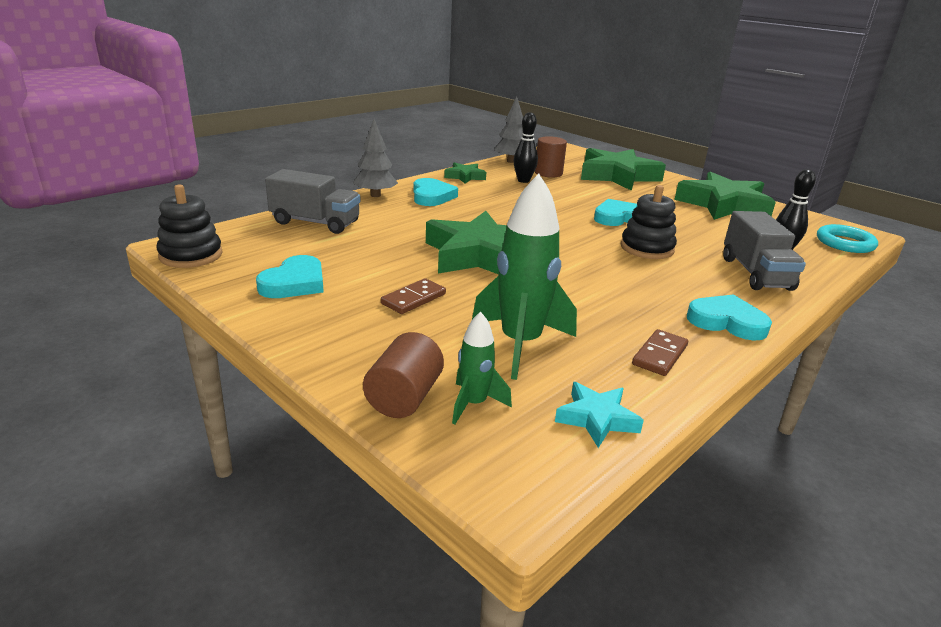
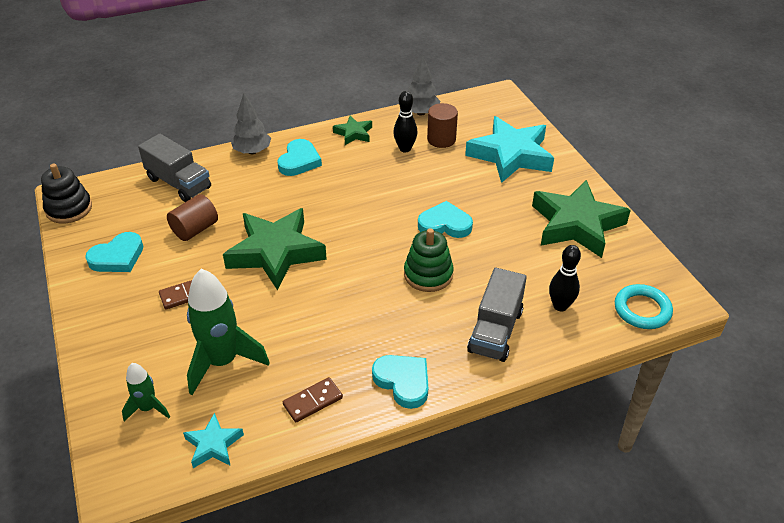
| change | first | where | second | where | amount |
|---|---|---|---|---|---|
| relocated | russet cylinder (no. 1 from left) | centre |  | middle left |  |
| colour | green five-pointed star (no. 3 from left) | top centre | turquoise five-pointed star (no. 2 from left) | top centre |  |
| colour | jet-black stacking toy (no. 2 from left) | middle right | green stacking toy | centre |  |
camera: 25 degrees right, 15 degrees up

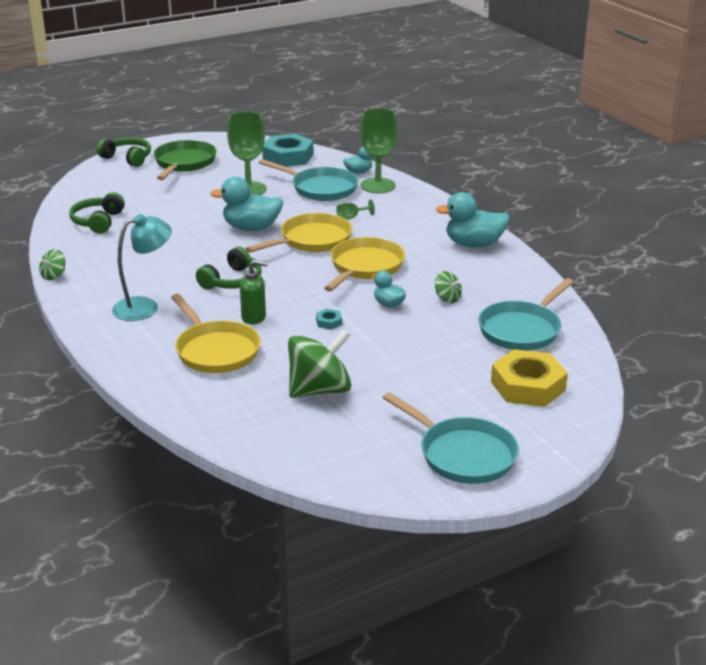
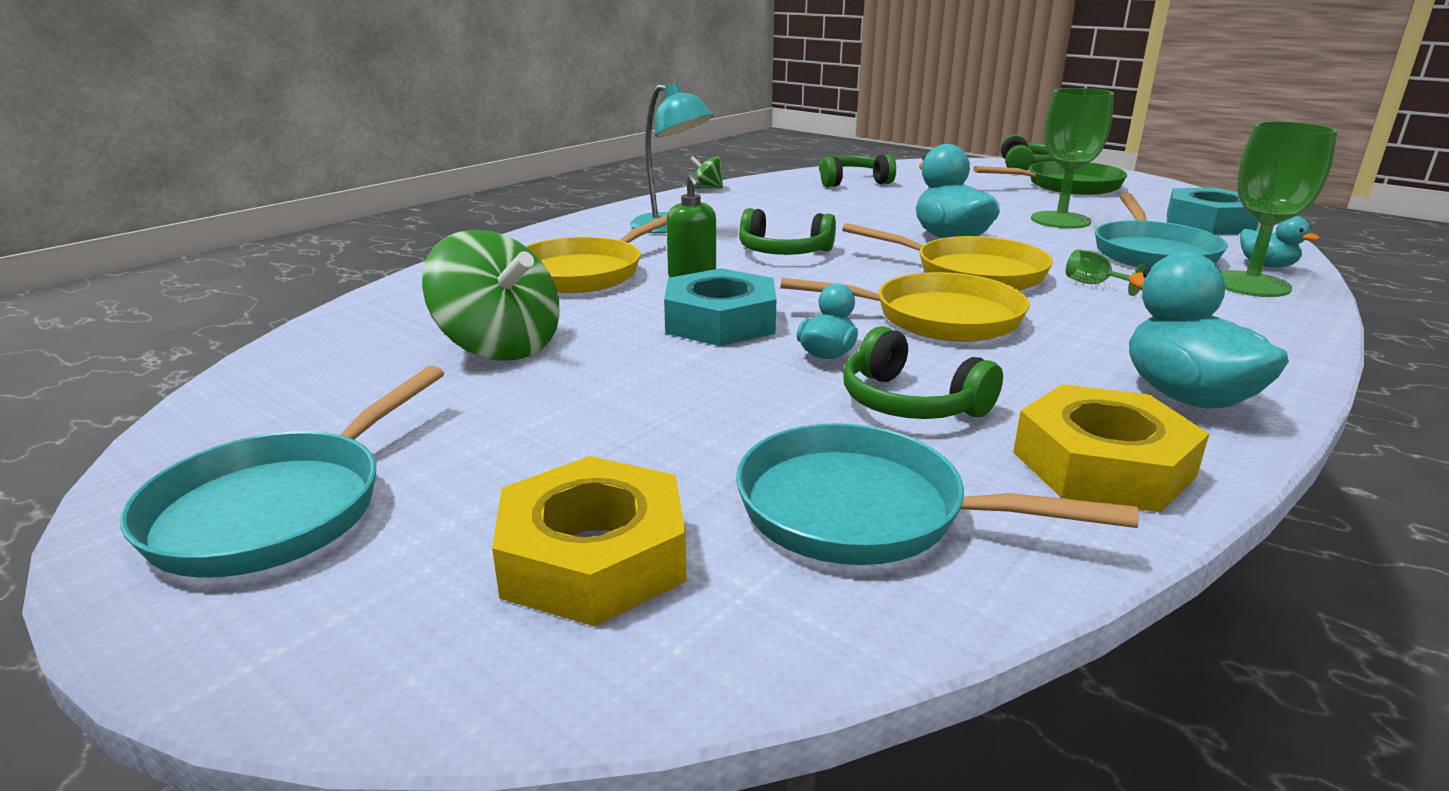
| change | first | where | second | where | amount |
|---|---|---|---|---|---|
| appeared |  |  | bright yellow hex nut (no. 2 from left) | middle right |  |
| exchanged | green spinning top (no. 3 from left) | centre | green headset (no. 3 from left) | centre |  |
| size | turquoise hex nut (no. 2 from left in the first image) | centre | turquoise hex nut (no. 1 from left) | centre | x2.42 |
camera: 70 degrees right, 5 degrees down

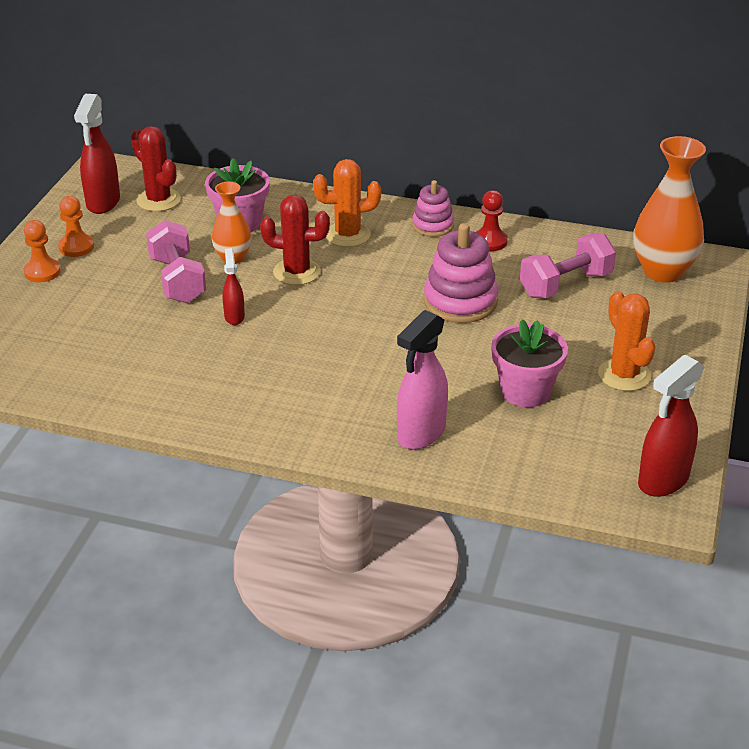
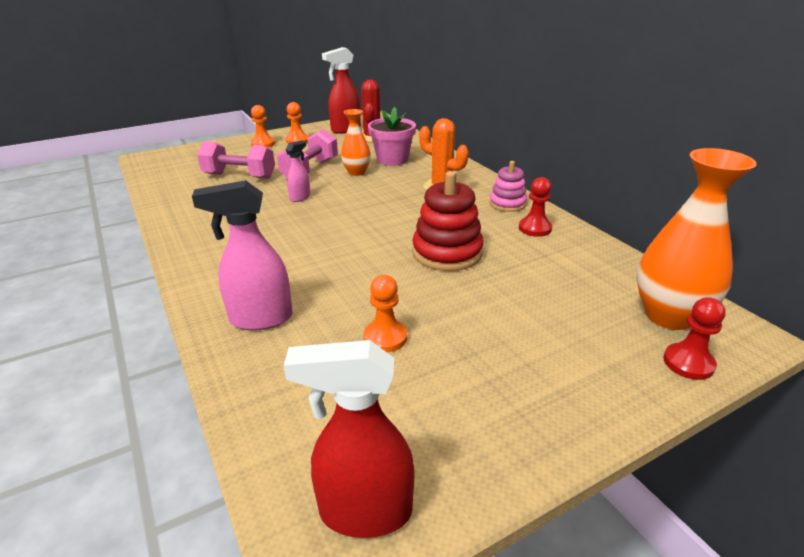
| change | first | where | second | where | amount |
|---|---|---|---|---|---|
| missing | crimson cactus (no. 2 from left) | top centre |  |  |  |
| missing | orange-coloured cactus (no. 2 from left) | middle right |  |  |  |
| appeared |  |  | crimson chess pawn (no. 2 from left) | middle right |  |
| relocated | rosy free weight (no. 2 from left in the first image) | middle right | rosy free weight (no. 1 from left) | top left |  |
| exchanged | rosy flower pot (no. 2 from left) | middle right | orange-coloured chess pawn (no. 3 from left) | centre |  |
| colour | crimson sprayer (no. 2 from left) | middle left | rosy sprayer (no. 2 from left) | top centre |  |
| colour | rosy stacking toy (no. 2 from left) | centre | crimson stacking toy | centre |  |
camera: 45 degrees right, 5 degrees down

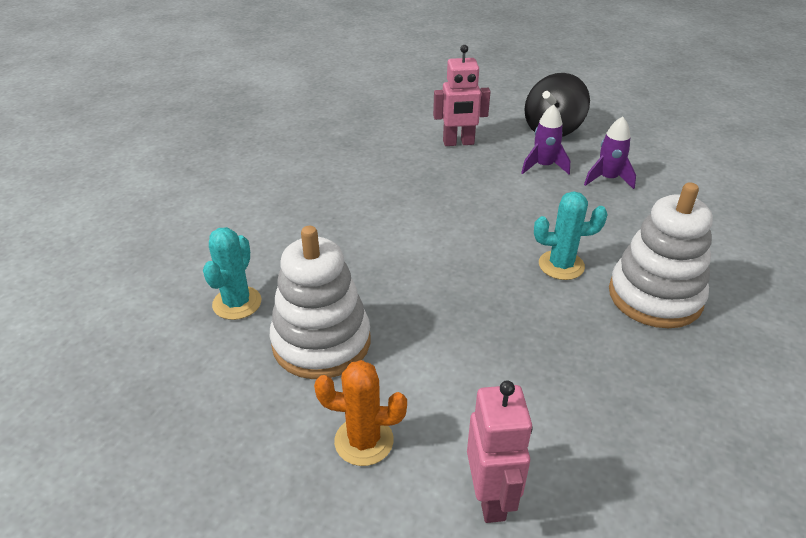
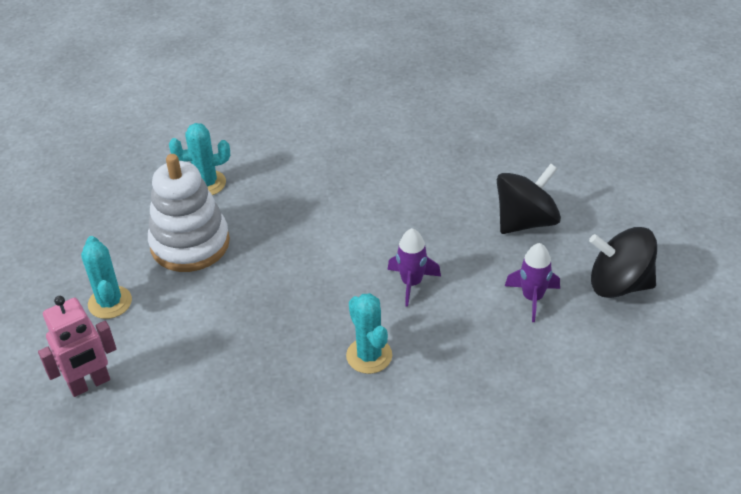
| change | first | where | second | where | amount |
|---|---|---|---|---|---|
| missing | snow-white stacking toy (no. 2 from left) | middle right |  |  |  |
| relocated | violet spaceship (no. 2 from left in the first image) | top right | violet spaceship (no. 1 from left) | centre |  |
| exchanged | rosy robot (no. 1 from left) | top centre | jet-black spinning top (no. 1 from left) | middle right |  |
| colour | orange-coloured cactus | bottom centre | turquoise cactus (no. 1 from left) | middle left |  |
camera: 65 degrees right, 5 degrees up

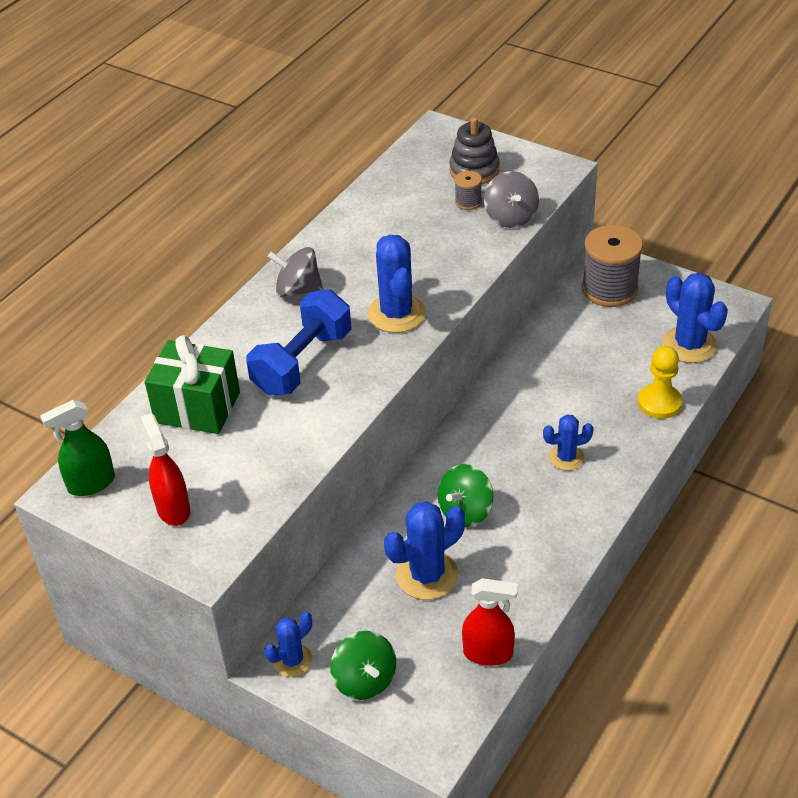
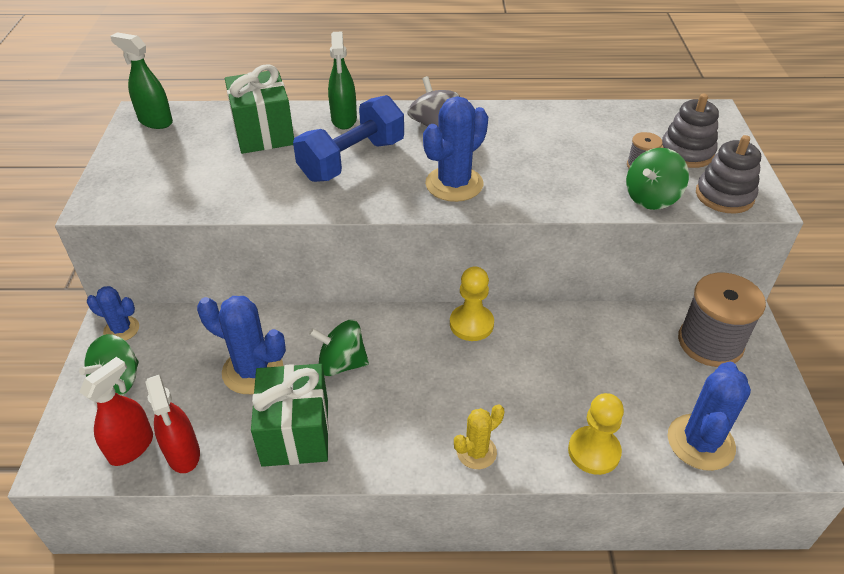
| change | first | where | second | where | amount |
|---|---|---|---|---|---|
| missing | blue cactus (no. 4 from left) | middle right |  |  |  |
| appeared |  |  | green gift (no. 2 from left) | bottom centre |  |
| appeared |  |  | green sprayer (no. 2 from left) | top centre |  |
| appeared |  |  | bright yellow chess pawn (no. 1 from left) | centre |  |
| appeared |  |  | bright yellow cactus | bottom centre |  |
| appeared |  |  | grey stacking toy (no. 2 from left) | top right |  |
| relocated | crimson sprayer (no. 1 from left) | middle left |  | bottom left |  |
| colour | grey spinning top (no. 2 from left) | top centre | green spinning top (no. 3 from left) | top right |  |
| spun | blue free weight | centre |  | top centre | 45 degrees counterclockwise |
camera: 55 degrees right, 0 degrees up

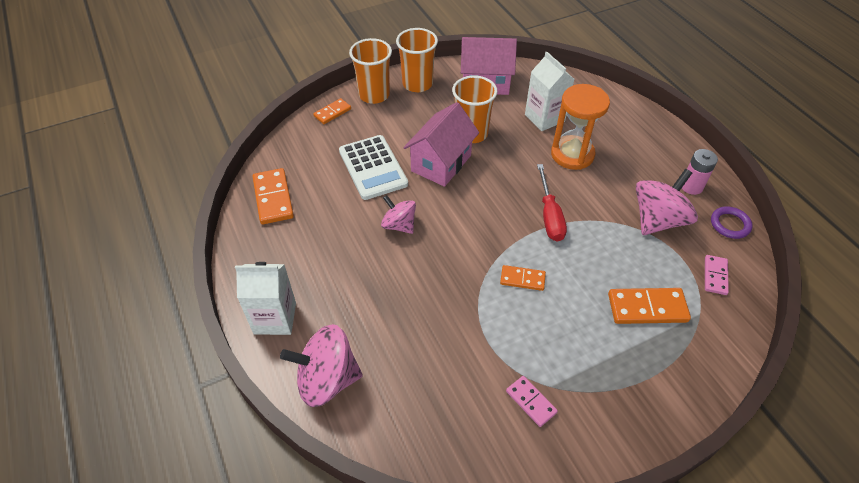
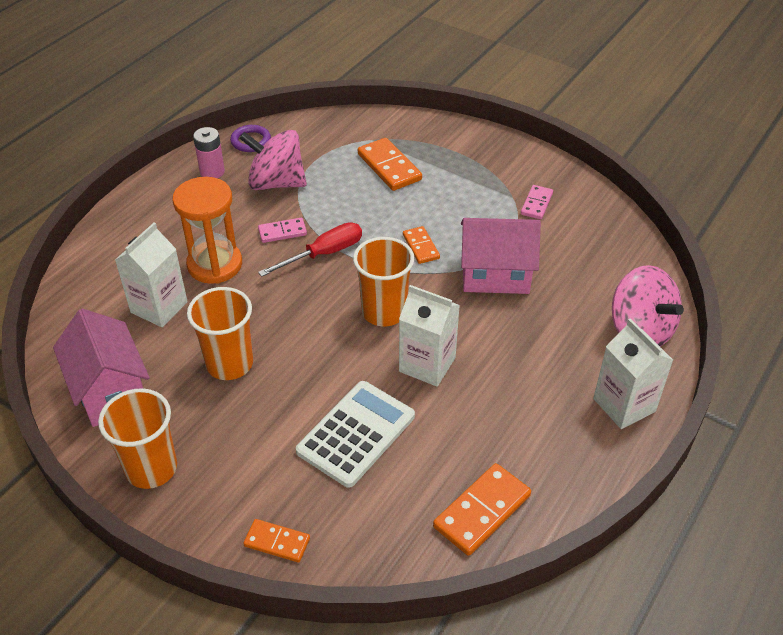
| change | first | where | second | where | amount |
|---|---|---|---|---|---|
| relocated | orange-coloured beaker (no. 1 from left in the first image) | top centre | orange-coloured beaker (no. 3 from left) | centre |  |
| relocated | rosy cottage (no. 1 from left in the first image) | top centre | rosy cottage (no. 2 from left) | centre |  |
| relocated | rosy domino piece (no. 2 from left in the first image) | middle right | rosy domino piece (no. 1 from left) | centre |  |
| exchanged | rosy spinning top (no. 2 from left) | centre | snow-white juice carton (no. 2 from left) | centre |  |
camera: 120 degrees left, 5 degrees down

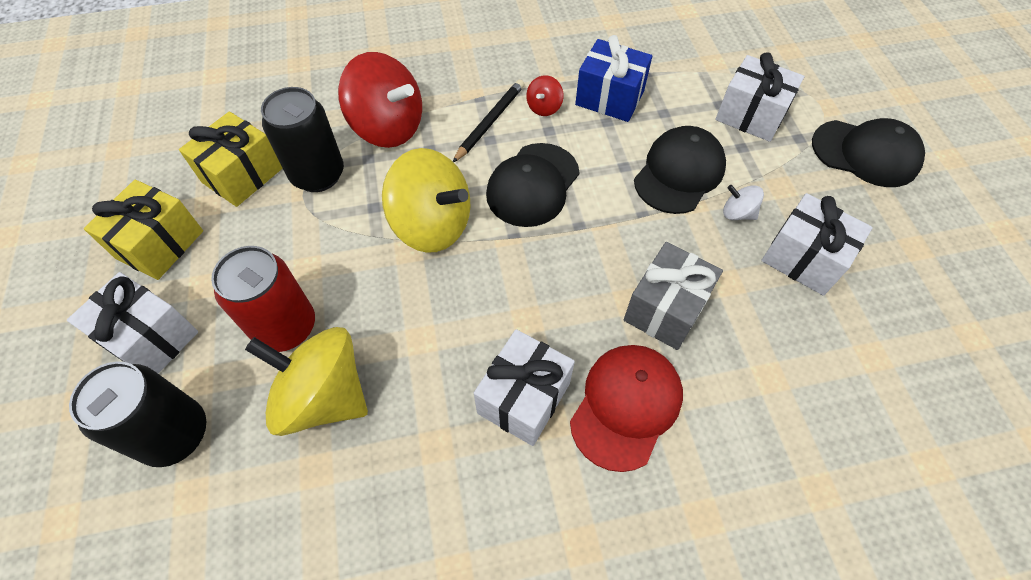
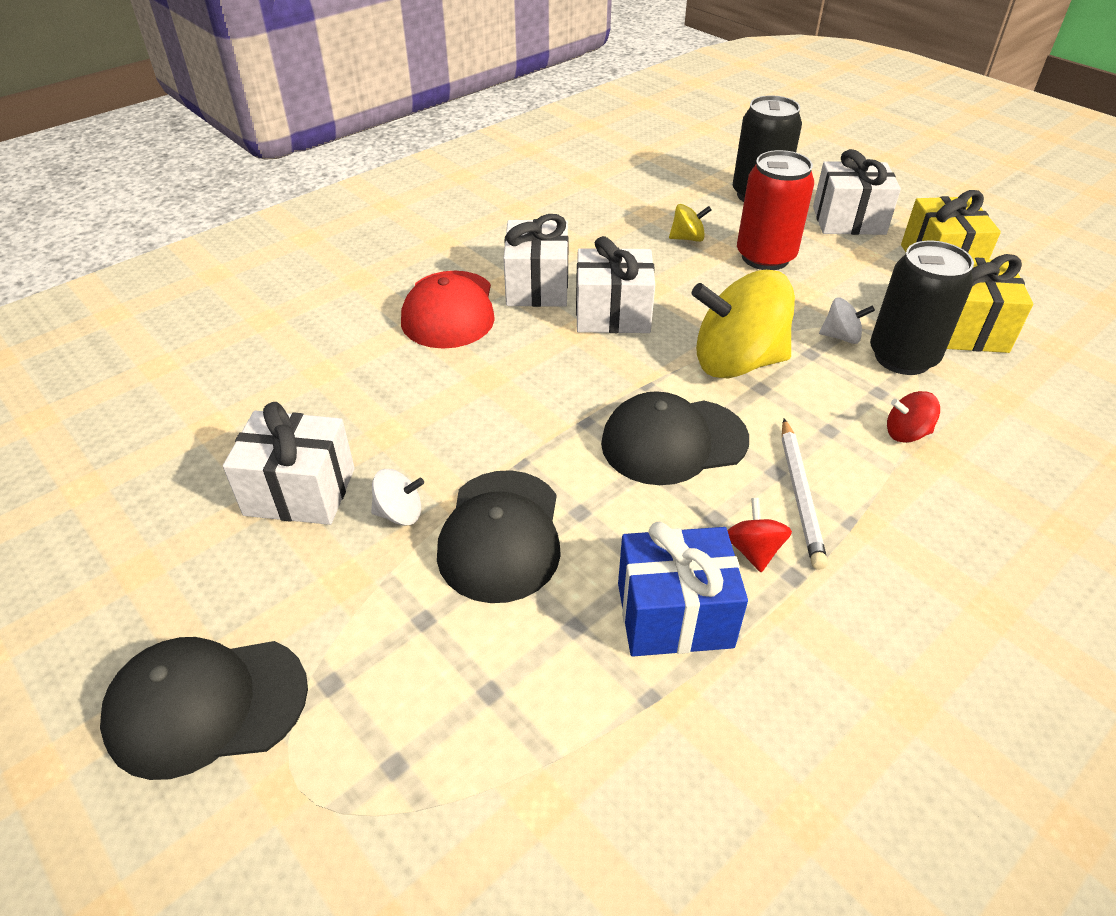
| change | first | where | second | where | amount |
|---|---|---|---|---|---|
| missing | grey gift | centre |  |  |  |
| appeared |  |  | snow-white spinning top (no. 2 from left) | middle right |  |
| relocated | snow-white gift (no. 3 from left) | top right |  | top centre |  |
| colour | jet-black pencil | top centre | snow-white pencil | middle right |  |
| spun | jet-black baseball cap (no. 1 from left in the first image) | top centre | jet-black baseball cap (no. 3 from left) | centre | 105 degrees counterclockwise |
| size | bright yellow spinning top (no. 1 from left) | middle left |  | top centre | x0.44 |
| size | crimson spinning top (no. 1 from left in the first image) | top centre | crimson spinning top (no. 2 from left) | middle right | x0.44 |
camera: 150 degrees right, 15 degrees down

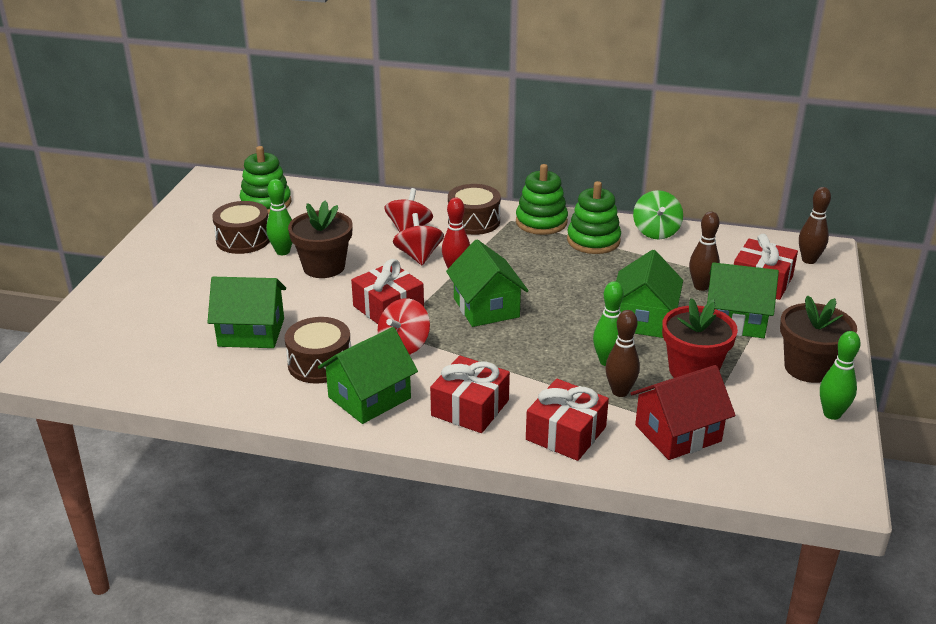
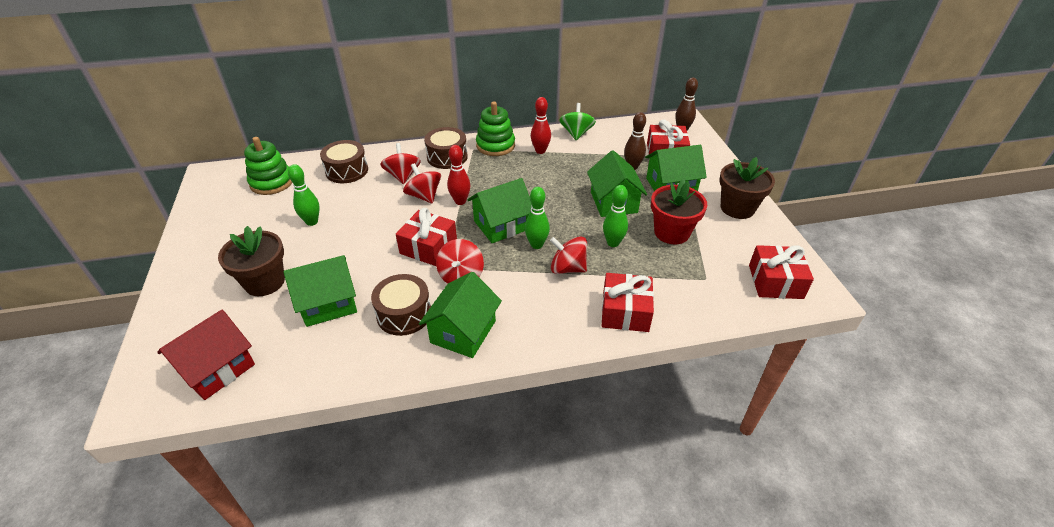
| change | first | where | second | where | amount |
|---|---|---|---|---|---|
| missing | russet bowling pin (no. 1 from left) | centre |  |  |  |
| appeared |  |  | crimson spinning top (no. 4 from left) | centre |  |
| relocated | russet drum (no. 1 from left) | middle left |  | top left |  |
| relocated | russet flower pot (no. 1 from left) | centre |  | middle left |  |
| relocated | crimson gift (no. 2 from left in the first image) | centre | crimson gift (no. 4 from left) | middle right |  |
| relocated | crimson cottage | middle right |  | bottom left |  |
| relocated | green bowling pin (no. 3 from left in the first image) | middle right | green bowling pin (no. 2 from left) | centre |  |
| exchanged | green stacking toy (no. 3 from left) | centre | crimson bowling pin (no. 2 from left) | top centre |  |
| spun | green cottage (no. 3 from left) | centre |  | centre | 75 degrees counterclockwise |
| spun | green spinning top | middle right |  | top centre | 150 degrees counterclockwise |
camera: 25 degrees left, 10 degrees up

